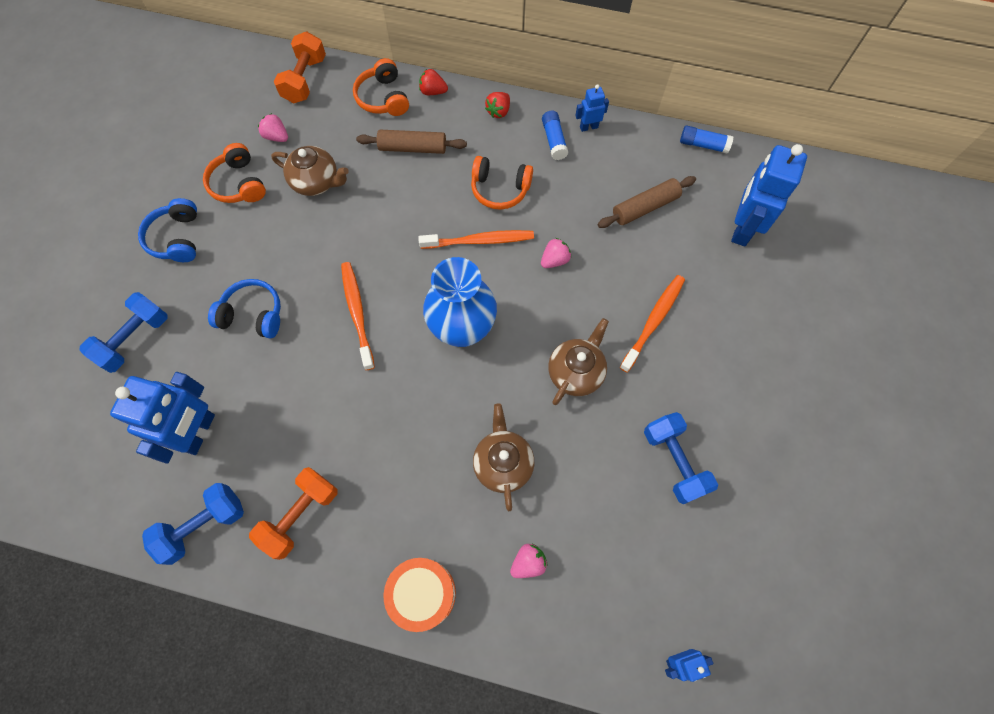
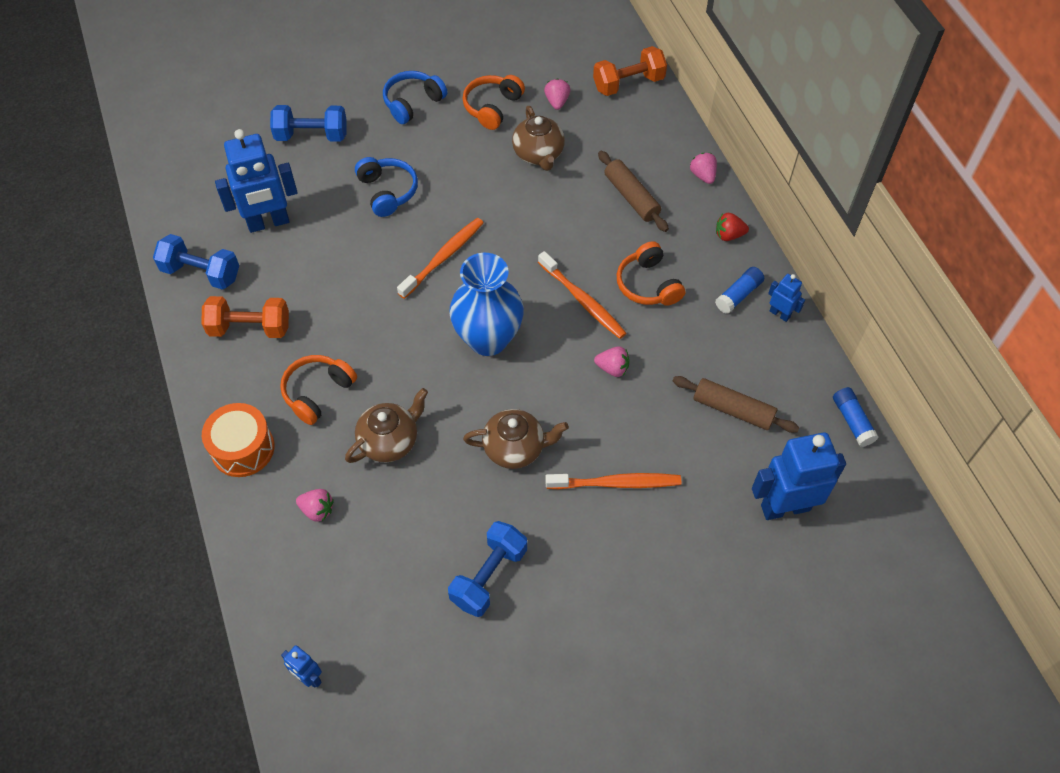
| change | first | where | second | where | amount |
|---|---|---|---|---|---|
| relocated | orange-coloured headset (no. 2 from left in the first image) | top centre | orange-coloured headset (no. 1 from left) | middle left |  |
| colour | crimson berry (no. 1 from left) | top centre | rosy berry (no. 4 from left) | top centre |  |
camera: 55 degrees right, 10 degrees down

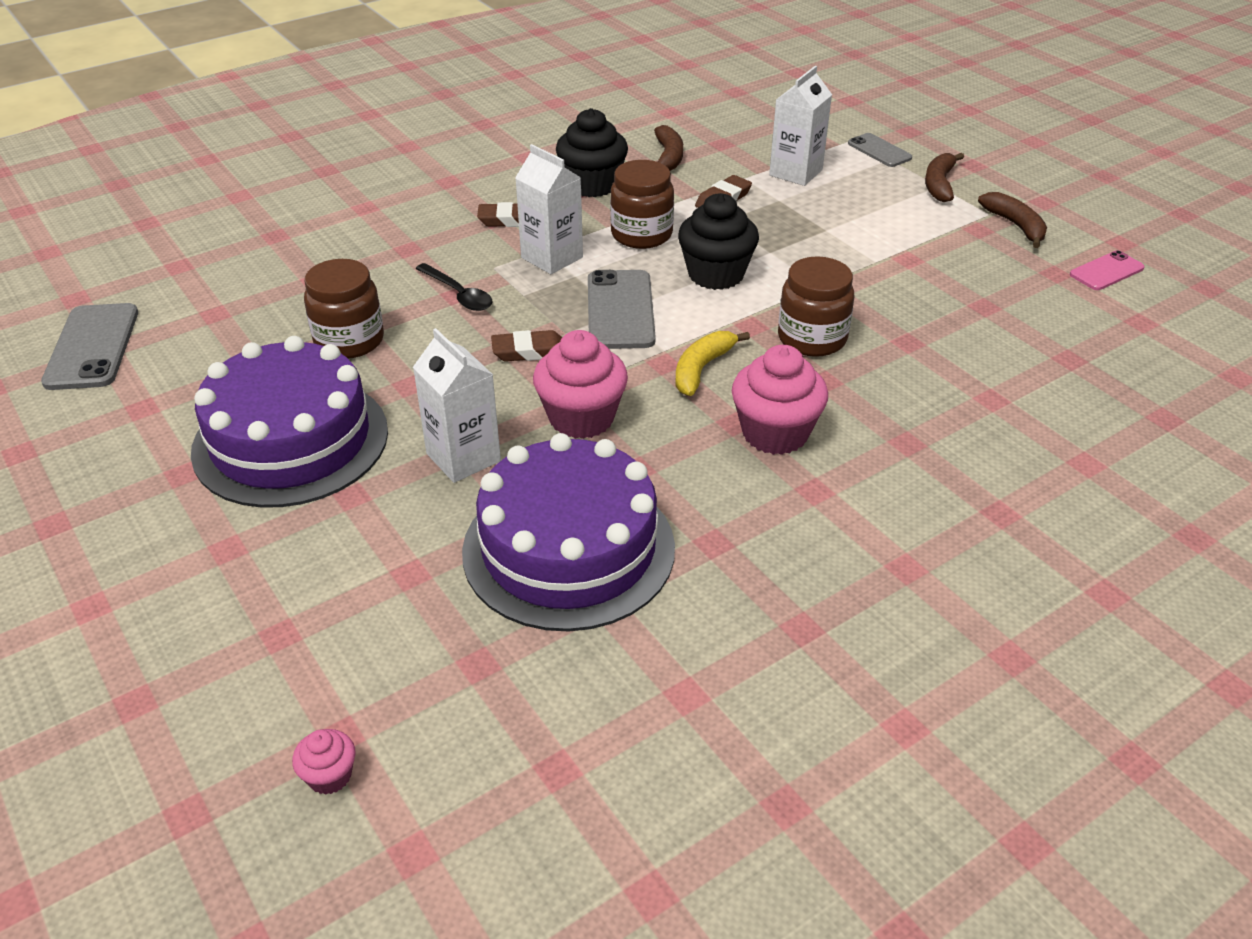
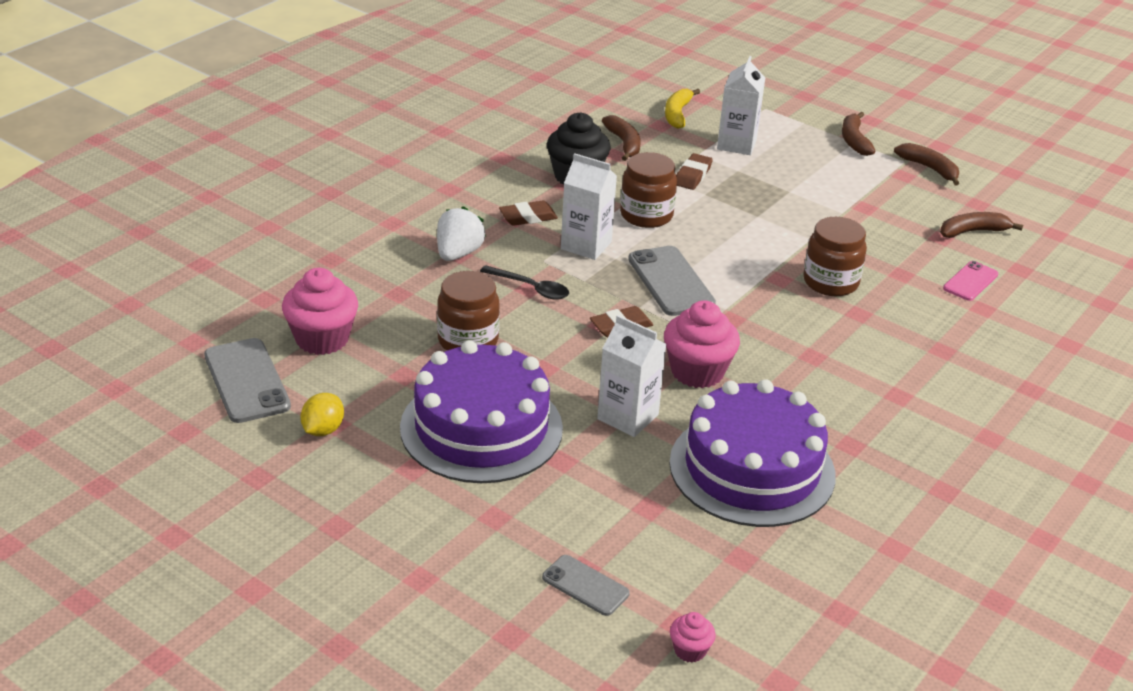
| change | first | where | second | where | amount |
|---|---|---|---|---|---|
| missing | jet-black fairy cake (no. 2 from left) | top centre |  |  |  |
| appeared |  |  | bright yellow citrus fruit | middle left |  |
| appeared |  |  | snow-white berry | centre |  |
| appeared |  |  | russet banana (no. 4 from left) | top right |  |
| relocated | bright yellow banana | centre |  | top centre |  |
| relocated | rosy fairy cake (no. 3 from left in the first image) | centre | rosy fairy cake (no. 1 from left) | middle left |  |
| relocated | grey phone (no. 3 from left in the first image) | top right | grey phone (no. 2 from left) | bottom centre |  |
| relocated | rosy phone | top right |  | middle right |  |
camera: 20 degrees left, 5 degrees down

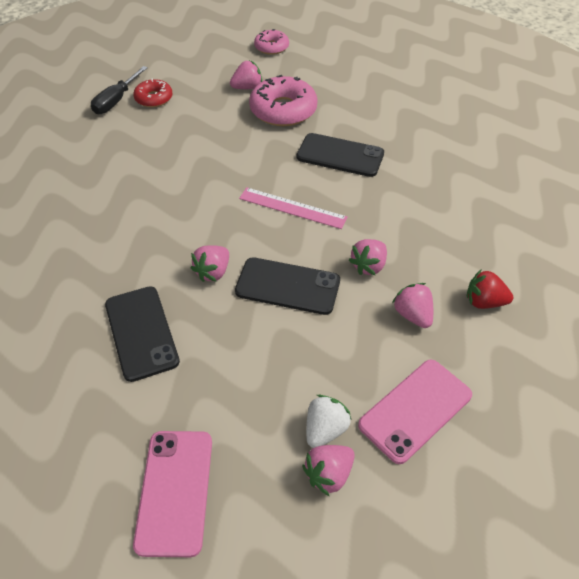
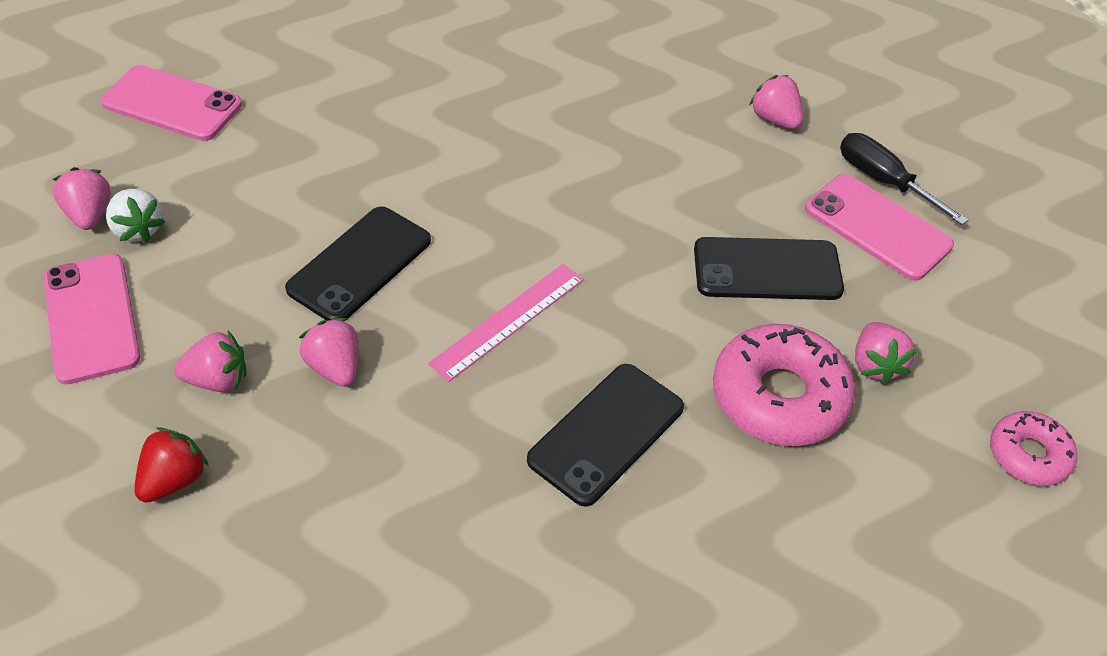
| change | first | where | second | where | amount |
|---|---|---|---|---|---|
| relocated | jet-black phone (no. 1 from left in the first image) | middle left | jet-black phone (no. 3 from left) | middle right |  |
| relocated | rosy berry (no. 1 from left in the first image) | centre | rosy berry (no. 4 from left) | top right |  |
| exchanged | crimson donut | top left | rosy phone (no. 3 from left) | middle right |  |
camera: 110 degrees right, 0 degrees up

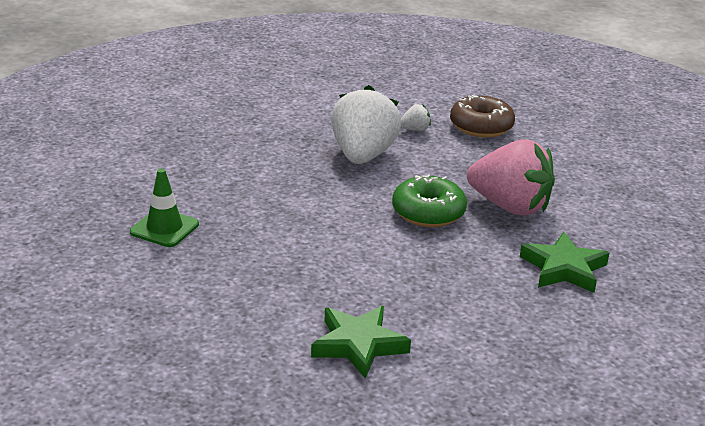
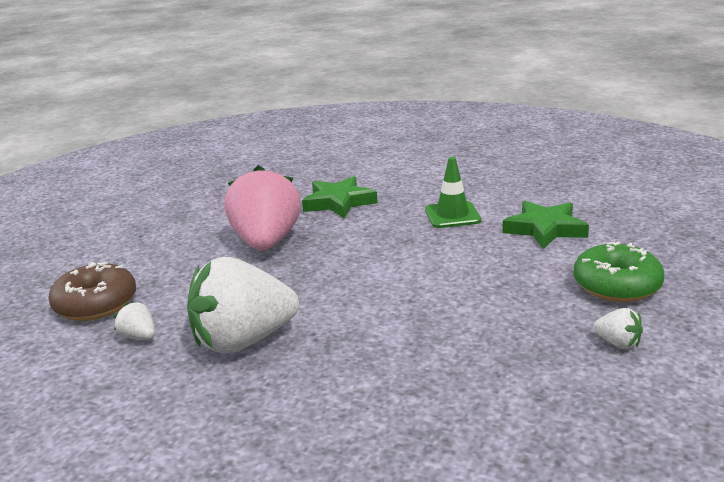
| change | first | where | second | where | amount |
|---|---|---|---|---|---|
| appeared |  |  | snow-white berry (no. 3 from left) | bottom right |  |
| relocated | green safety cone | middle left |  | centre |  |
| relocated | green donut | centre |  | middle right |  |
camera: 120 degrees left, 5 degrees down

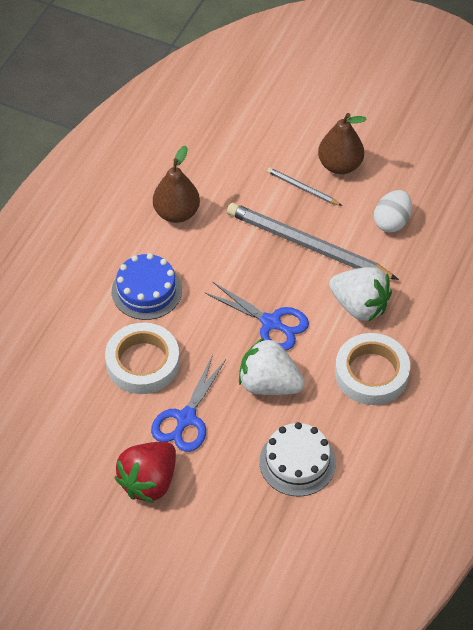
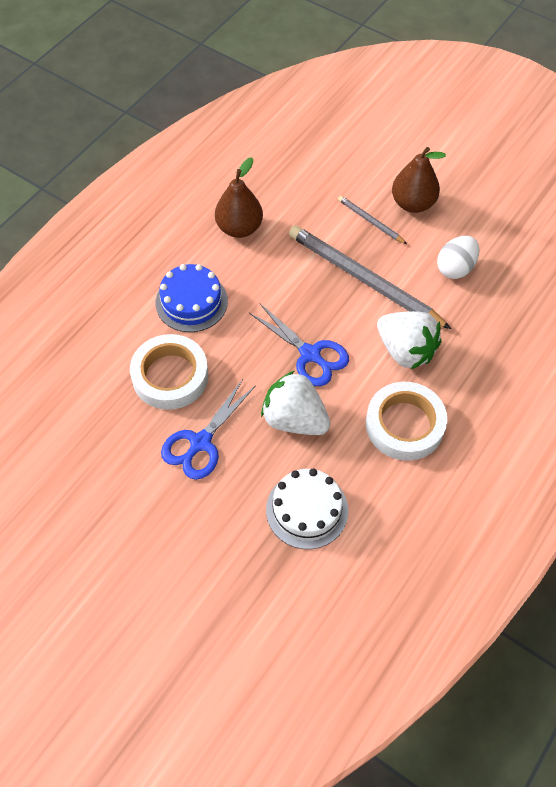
| change | first | where | second | where | amount |
|---|---|---|---|---|---|
| missing | crimson berry | bottom left |  |  |  |
camera: 10 degrees right, 5 degrees up

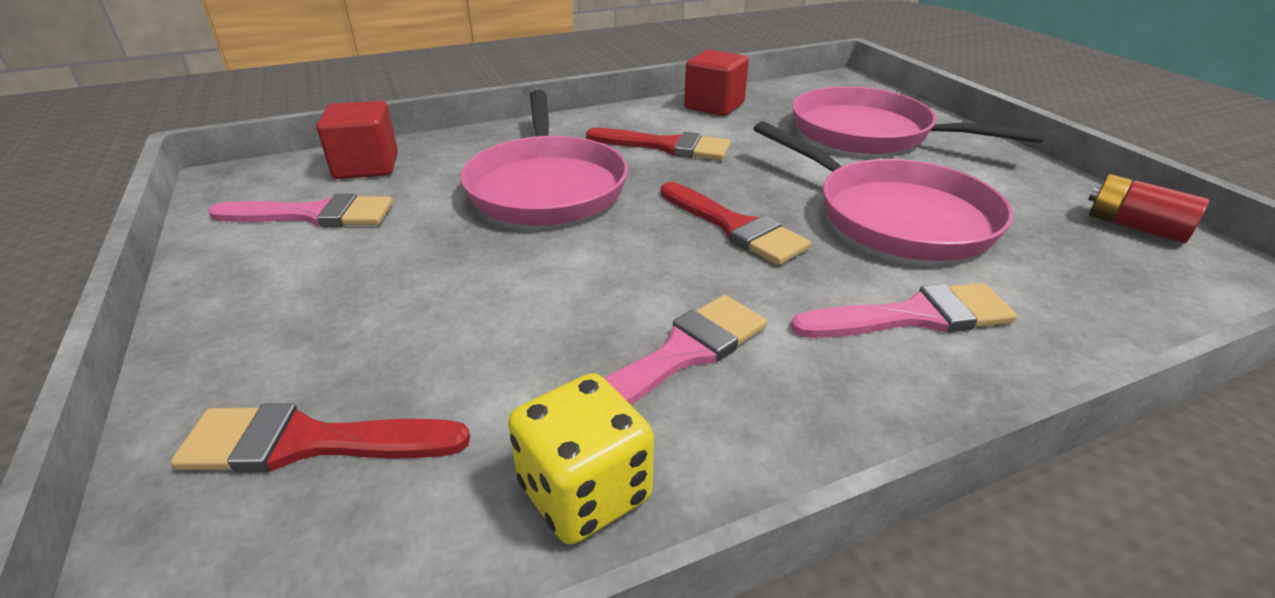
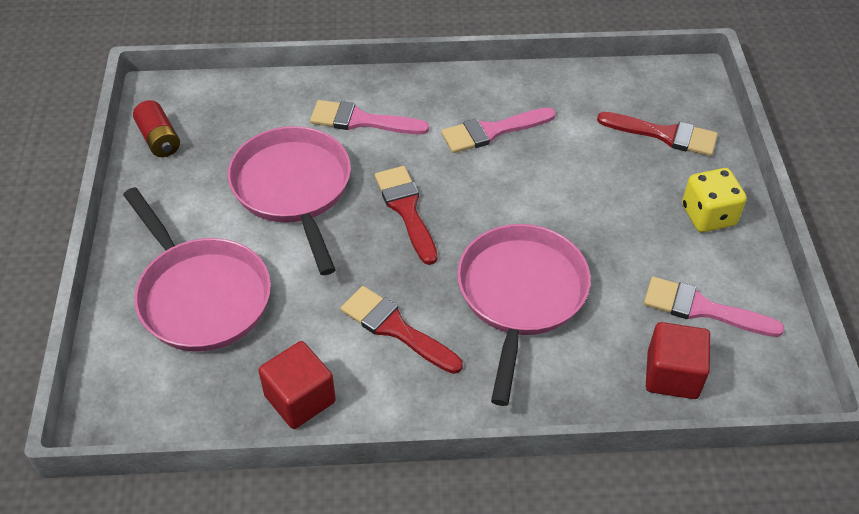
| change | first | where | second | where | amount |
|---|---|---|---|---|---|
| relocated | bright yellow game die | bottom centre |  | middle right |  |
camera: 160 degrees left, 15 degrees up

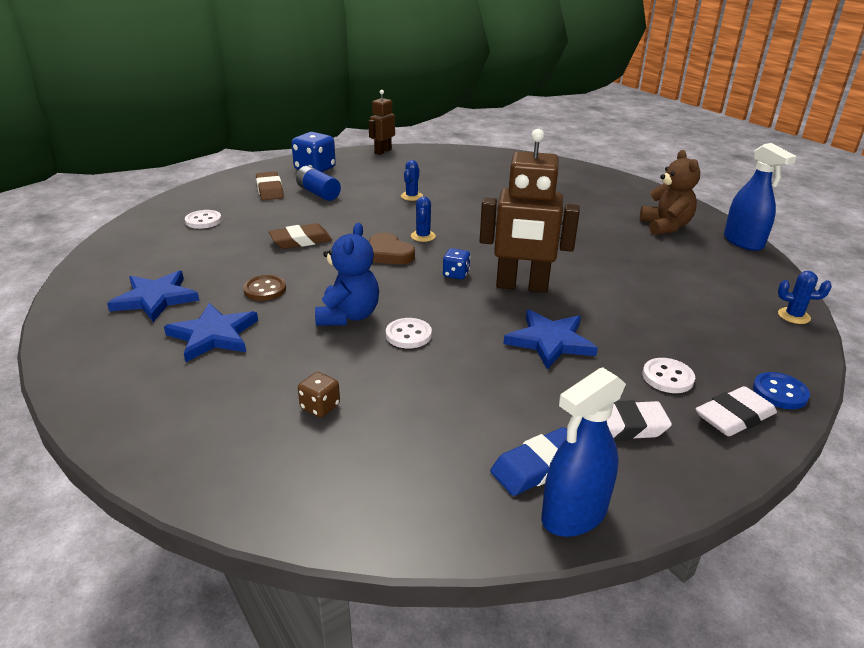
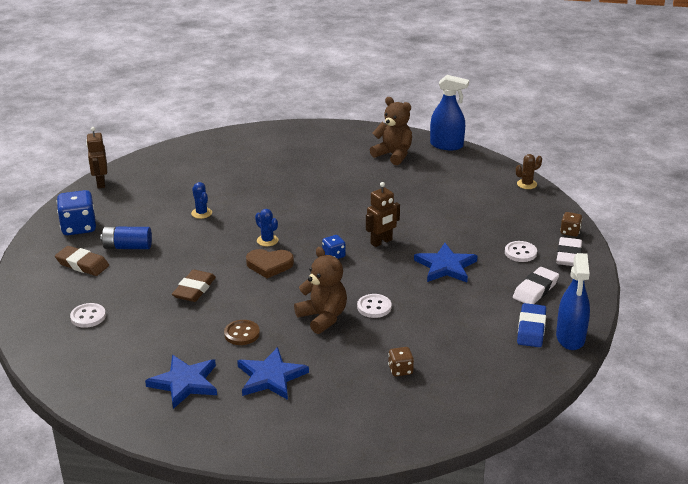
| change | first | where | second | where | amount |
|---|---|---|---|---|---|
| exchanged | blue button | middle right | russet game die (no. 2 from left) | middle right |  |
| colour | blue stuffed bear | centre | russet stuffed bear (no. 1 from left) | centre |  |
| colour | blue cactus (no. 3 from left) | middle right | russet cactus | middle right |  |
| size | russet robot (no. 2 from left) | top centre |  | centre | x0.57 |
camera: 45 degrees left, 0 degrees up

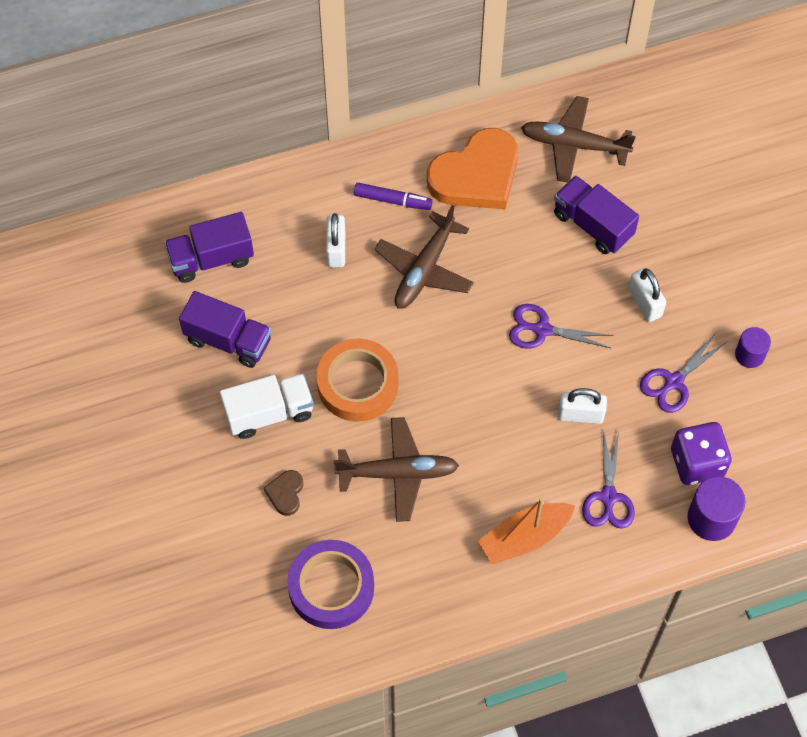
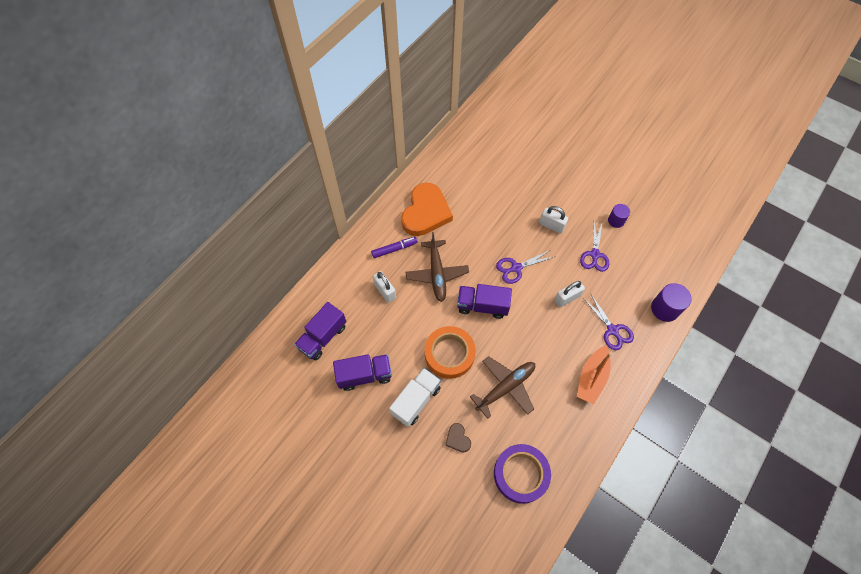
| change | first | where | second | where | amount |
|---|---|---|---|---|---|
| missing | russet plane (no. 3 from left) | top right |  |  |  |
| missing | violet game die | middle right |  |  |  |
| relocated | violet truck (no. 3 from left) | top right |  | centre |  |
camera: 35 degrees left, 0 degrees up

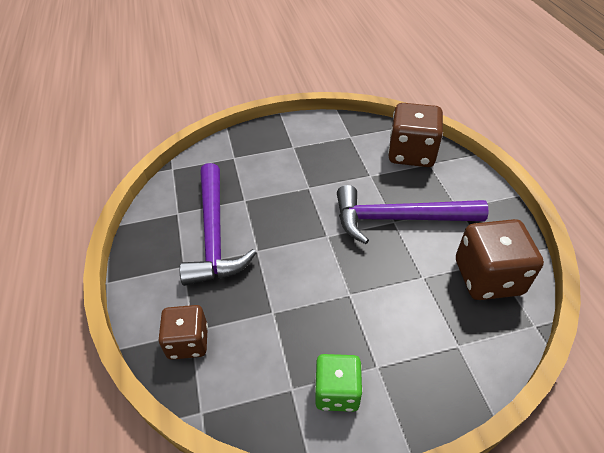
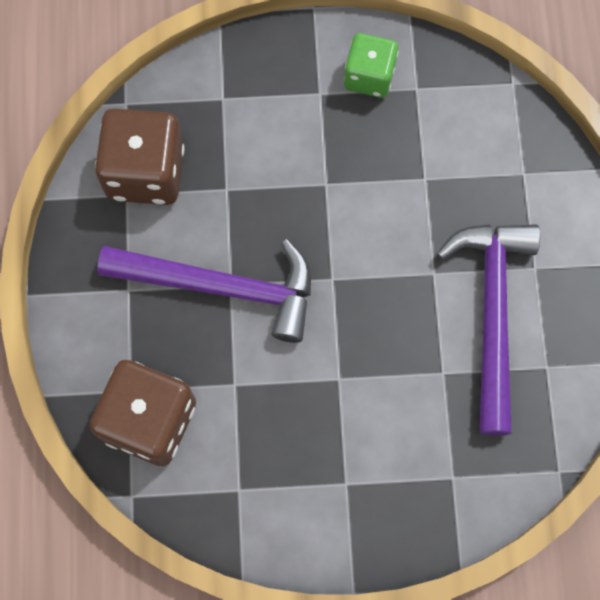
| change | first | where | second | where | amount |
|---|---|---|---|---|---|
| missing | russet game die (no. 1 from left) | bottom left |  |  |  |
camera: 170 degrees left, 25 degrees up

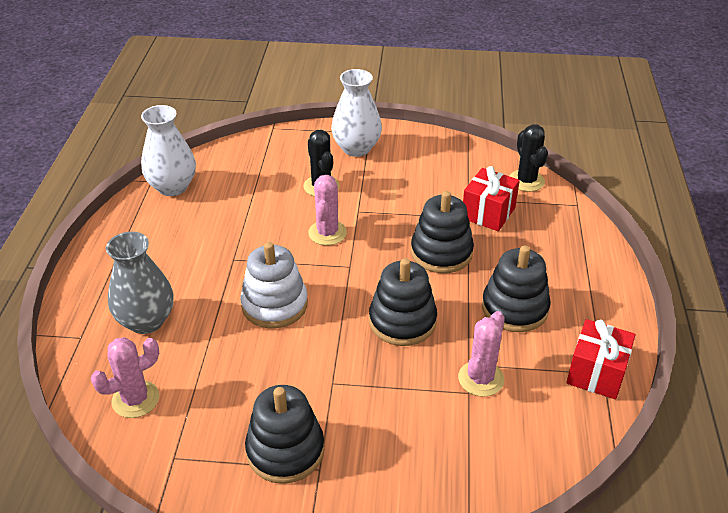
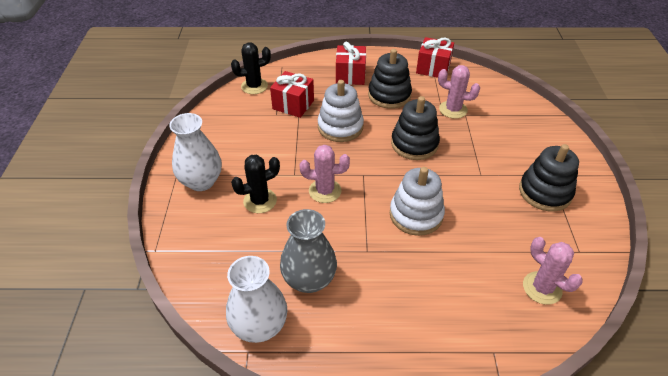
| change | first | where | second | where | amount |
|---|---|---|---|---|---|
| appeared |  |  | crimson gift (no. 2 from left) | top centre |  |
| relocated | grey tall vase | middle left |  | bottom centre |  |
| colour | jet-black stacking toy (no. 3 from left) | centre | snow-white stacking toy (no. 1 from left) | top centre |  |
camera: 95 degrees left, 5 degrees up

